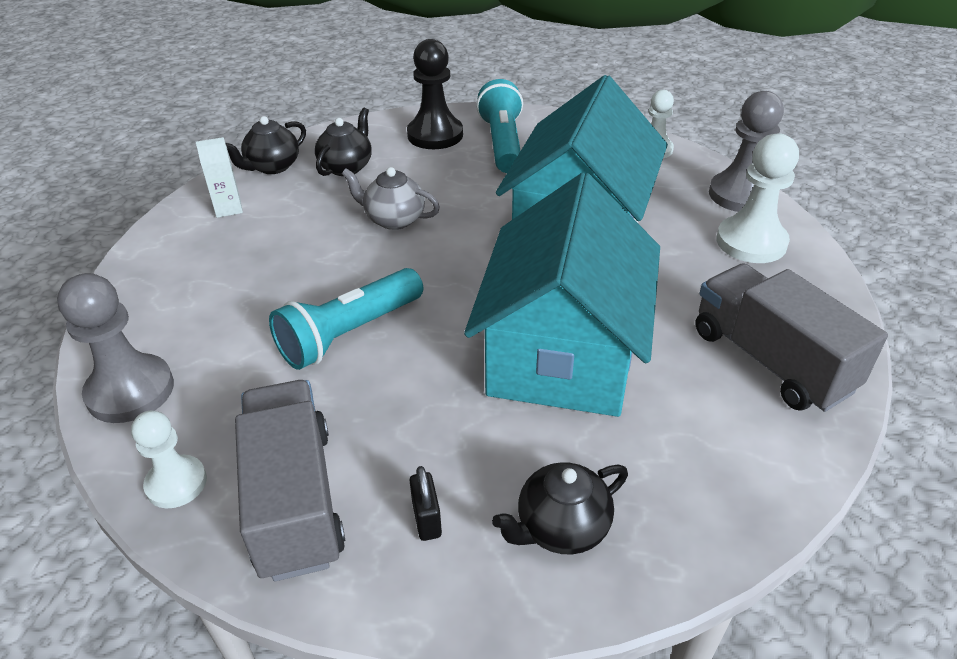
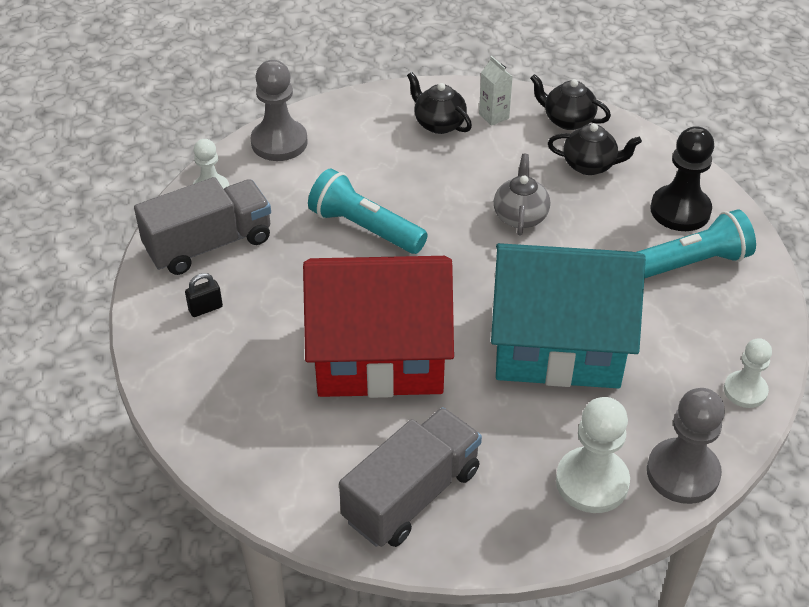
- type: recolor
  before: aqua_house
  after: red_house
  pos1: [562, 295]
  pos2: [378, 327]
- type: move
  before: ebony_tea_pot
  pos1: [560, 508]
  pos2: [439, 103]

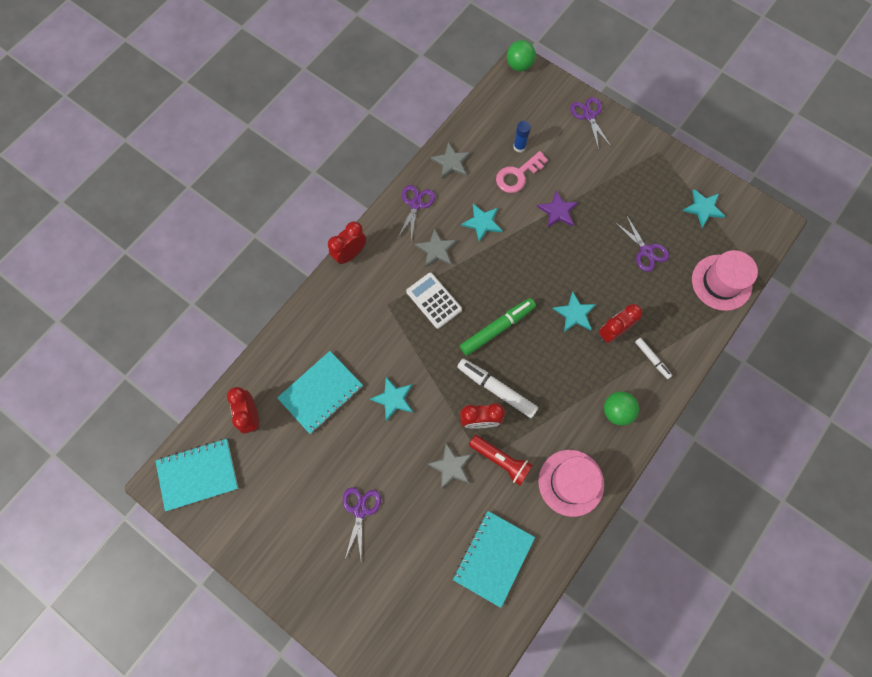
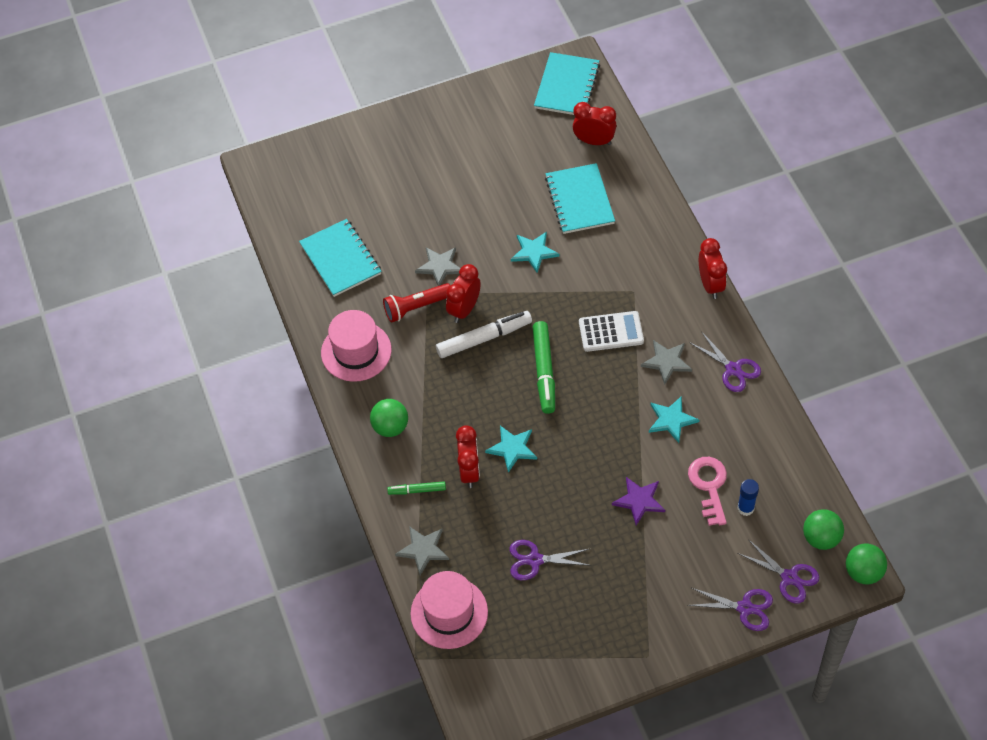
- type: recolor
  before: white_marker
  after: emerald_marker
  pos1: [653, 358]
  pos2: [416, 488]
- type: move
  before: ash-grey_star_shape
  pos1: [450, 160]
  pos2: [422, 550]
- type: move
  before: purple_scissors
  pos1: [362, 523]
  pos2: [778, 571]
- type: insert
  after: emerald_play_ball
  pos2: [823, 529]
- type: delete
  before: aqua_star_shape
  pos1: [704, 208]

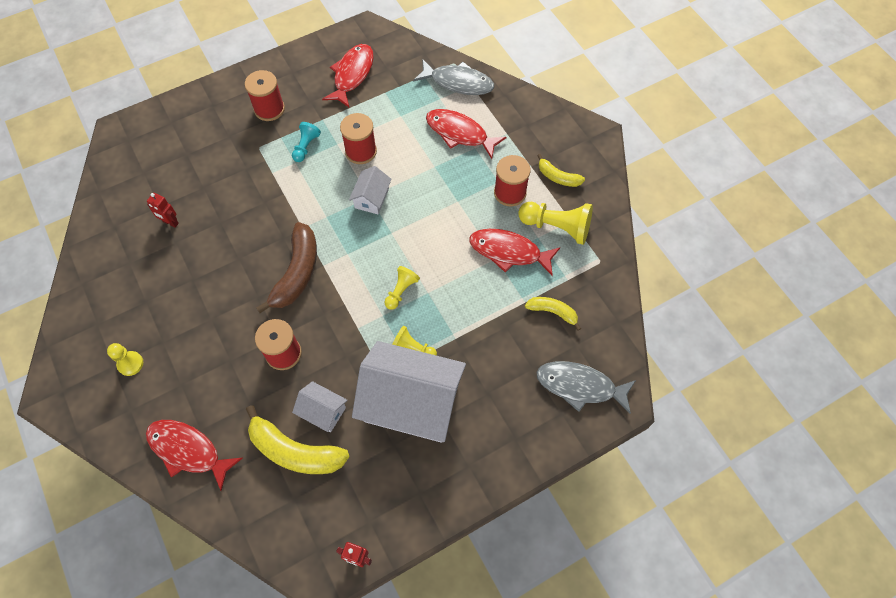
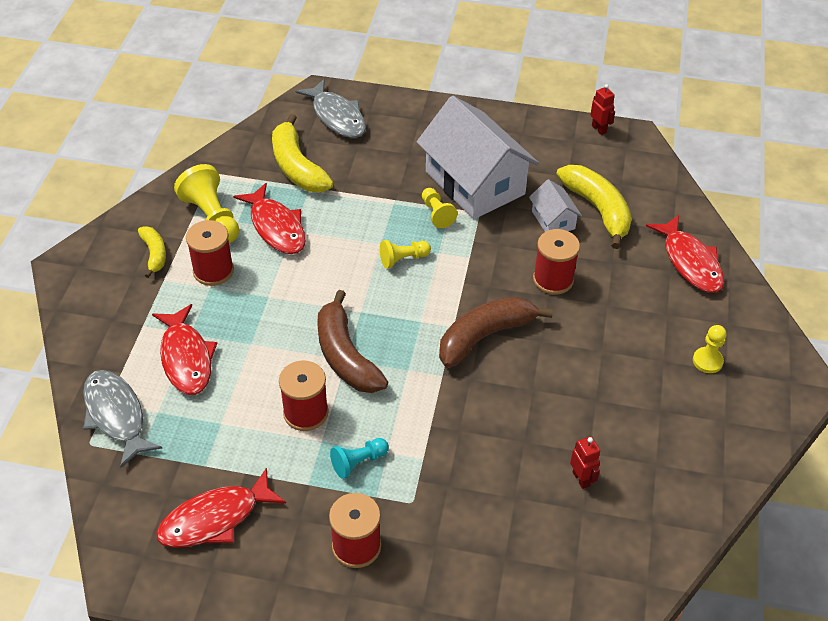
- type: resize
  before: golden_banana
  pos1: [553, 314]
  pos2: [303, 153]
  scale: 1.8
- type: replace
  before: white_house
  after: dark_brown_banana
  pos1: [370, 190]
  pos2: [352, 341]

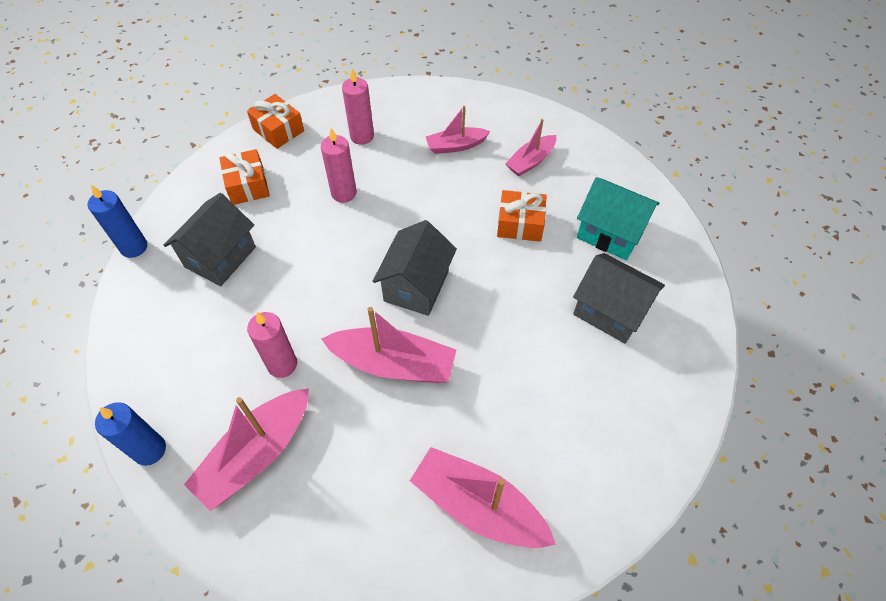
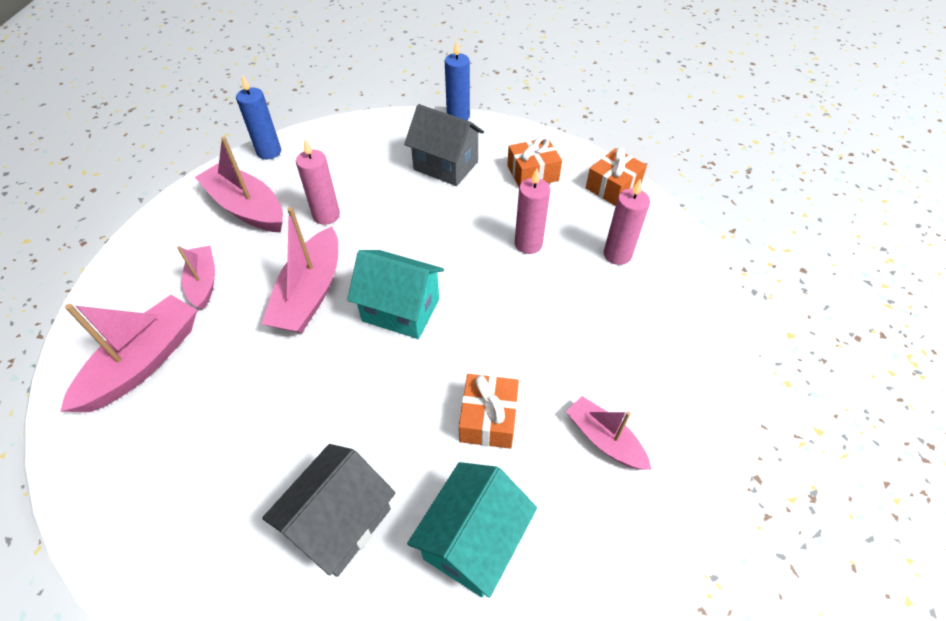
- type: move
  before: pink_toy_boat
  pos1: [458, 129]
  pos2: [196, 278]
- type: recolor
  before: ash-grey_house
  after: aqua_house
  pos1: [415, 268]
  pos2: [395, 294]

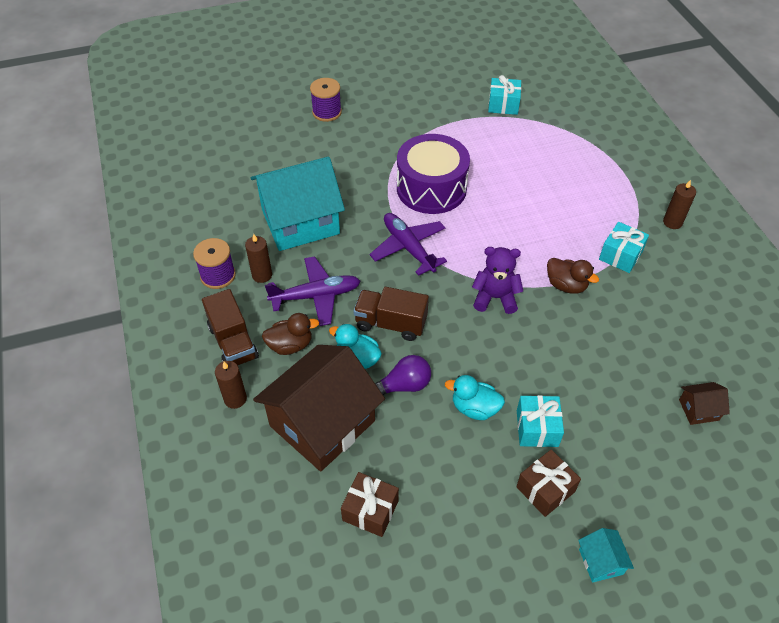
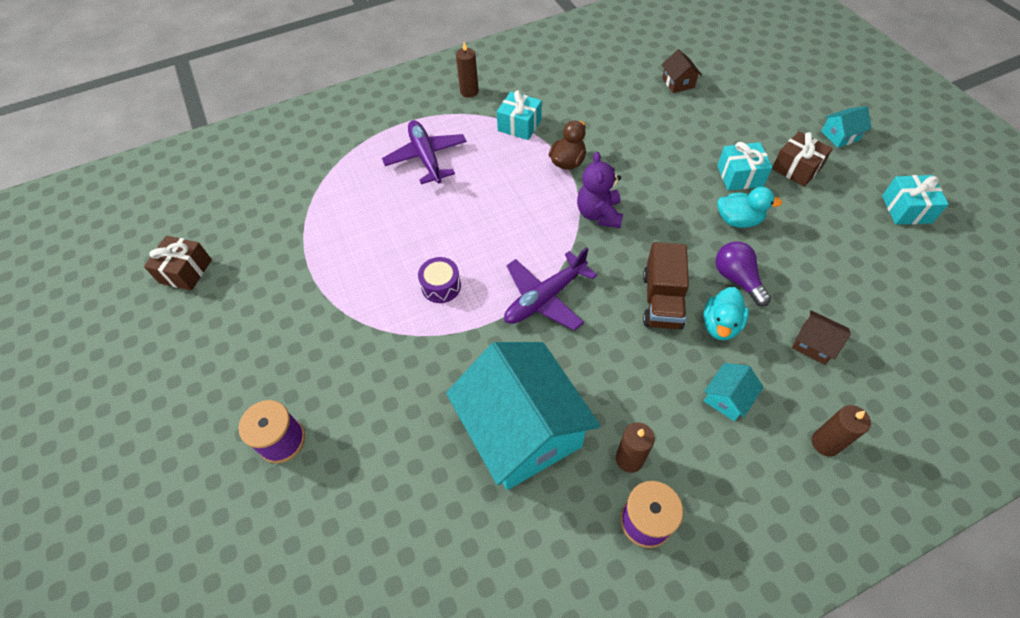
- type: move
  before: dark_brown_gift
  pos1: [370, 504]
  pos2: [178, 263]
- type: move
  before: purple_toy_plane
  pos1: [312, 291]
  pos2: [424, 152]
- type: resize
  before: purple_drum
  pos1: [433, 174]
  pos2: [439, 280]
  scale: 0.45
- type: replace
  before: dark_brown_toy_duck
  after: aqua_house
  pos1: [290, 334]
  pos2: [734, 392]
- type: rotate
  before: aqua_toy_duck
  pos1: [475, 397]
  pos2: [750, 207]
  turn: -90
- type: resize
  before: dark_brown_house
  pos1: [319, 408]
  pos2: [821, 337]
  scale: 0.41
- type: move
  before: aqua_gift
  pos1: [504, 95]
  pos2: [915, 200]
- type: delete
  before: dark_brown_lorry
  pos1: [230, 327]

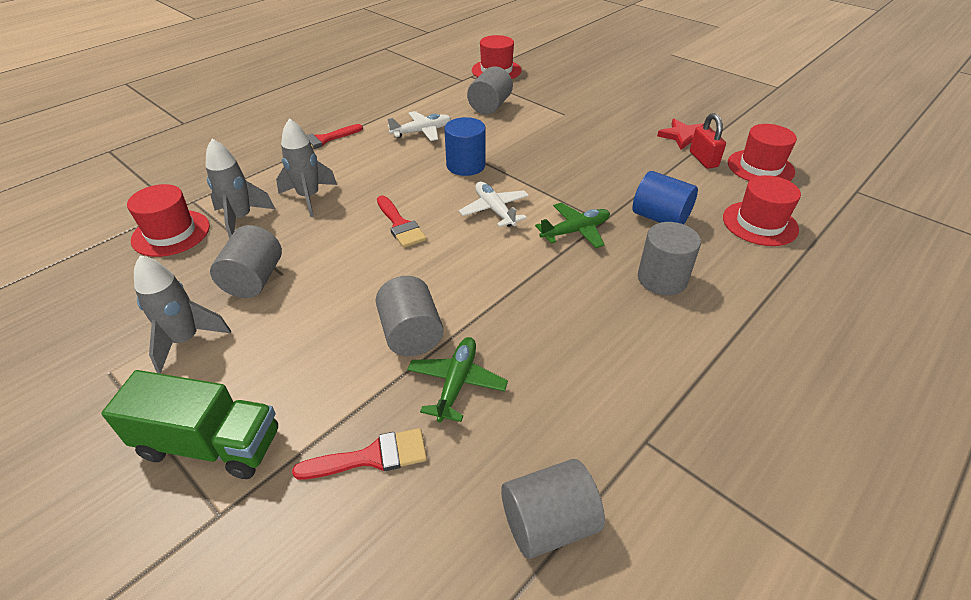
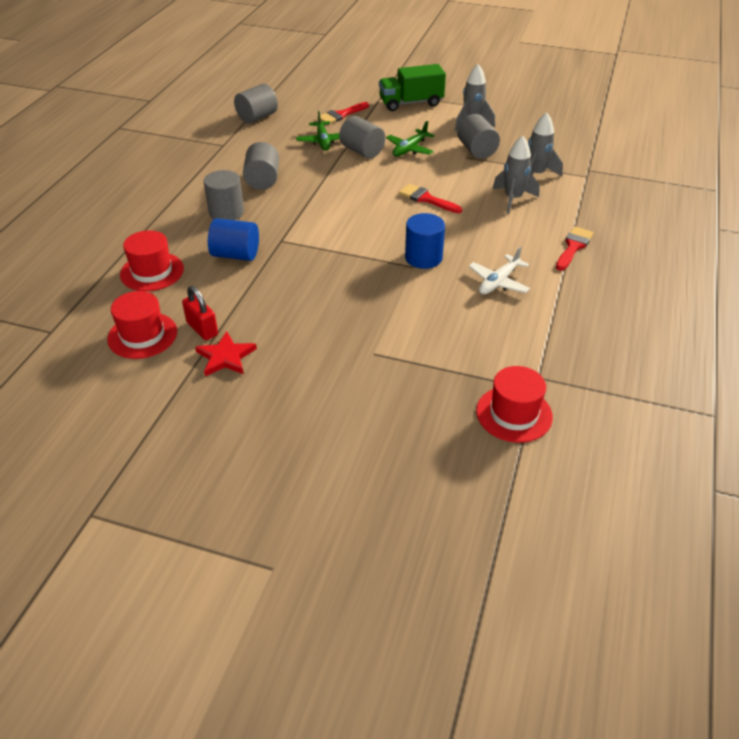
- type: move
  before: ash-grey_solid_cylinder
  pos1: [490, 90]
  pos2: [261, 166]
- type: move
  before: emerald_toy_plane
  pos1: [572, 225]
  pos2: [410, 139]
- type: delete
  before: red_top_hat
  pos1: [168, 220]
- type: delete
  before: white_toy_plane
  pos1: [494, 204]

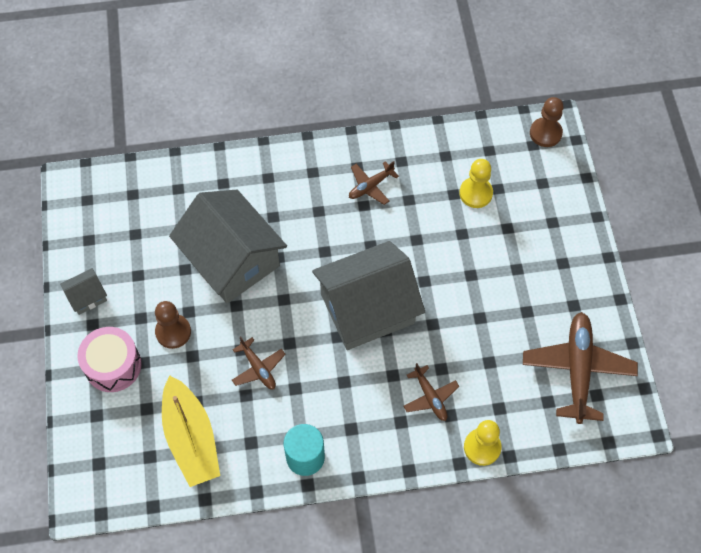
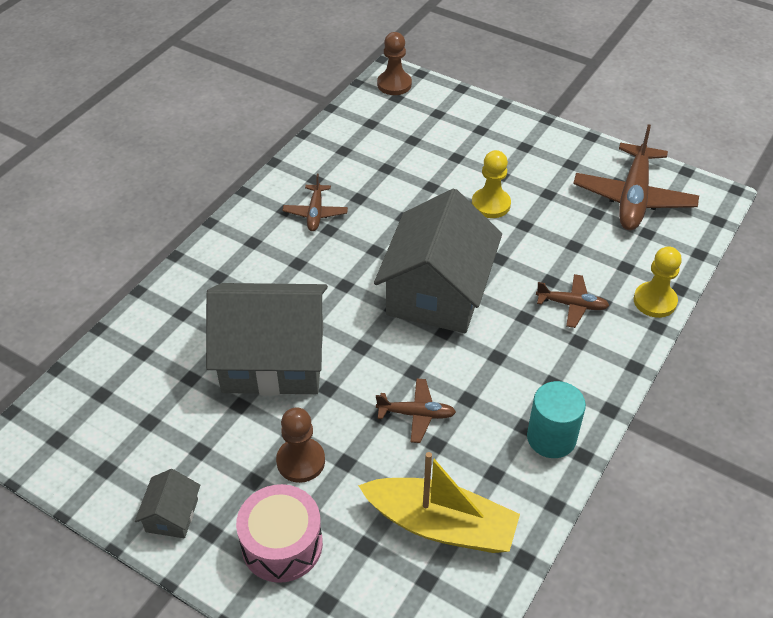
- type: move
  before: golden_pawn
  pos1: [476, 183]
  pos2: [491, 184]
- type: rotate
  before: dark_brown_toy_plane
  pos1: [580, 368]
  pos2: [636, 177]
  turn: -120

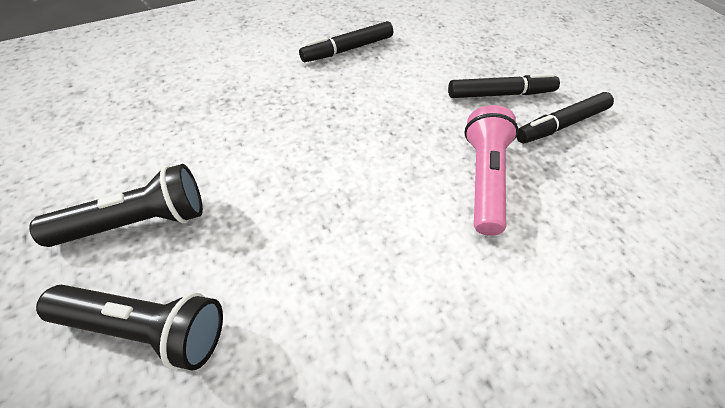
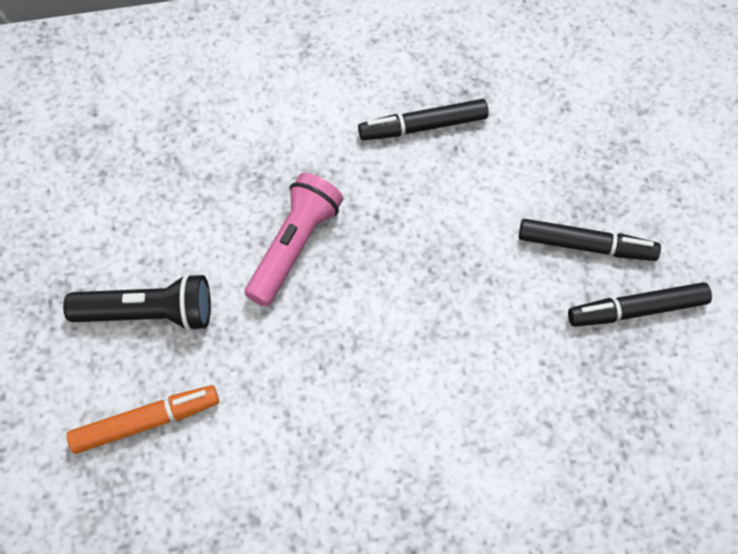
- type: replace
  before: ebony_flashlight
  after: bright_orange_marker
  pos1: [129, 328]
  pos2: [143, 419]
- type: move
  before: pink_flashlight
  pos1: [491, 170]
  pos2: [294, 240]

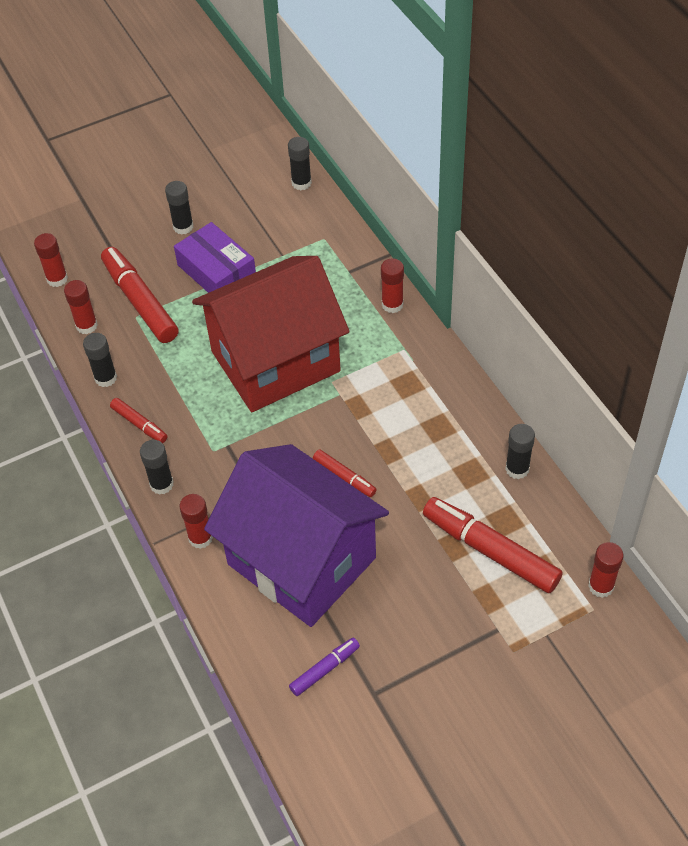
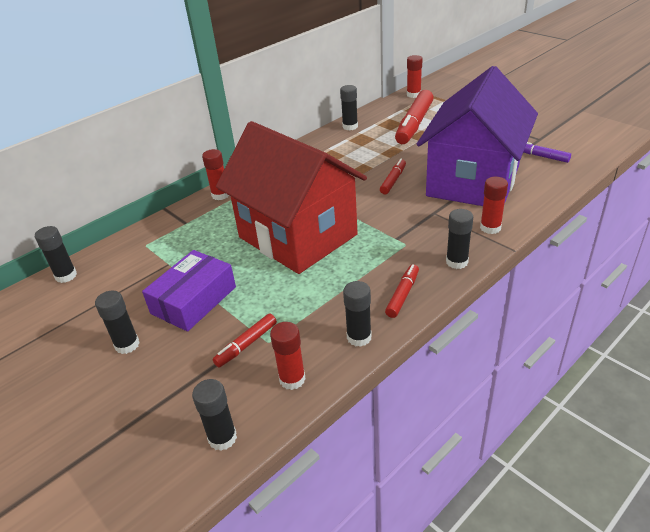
- type: recolor
  before: red_glue_stick
  after: ebony_glue_stick
  pos1: [51, 260]
  pos2: [214, 415]
- type: resize
  before: red_marker
  pos1: [140, 295]
  pos2: [245, 340]
  scale: 0.51

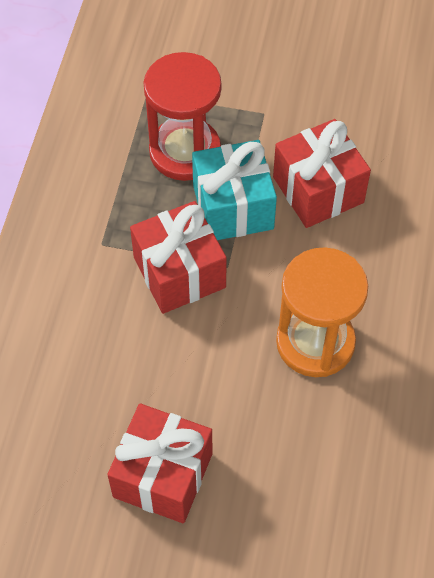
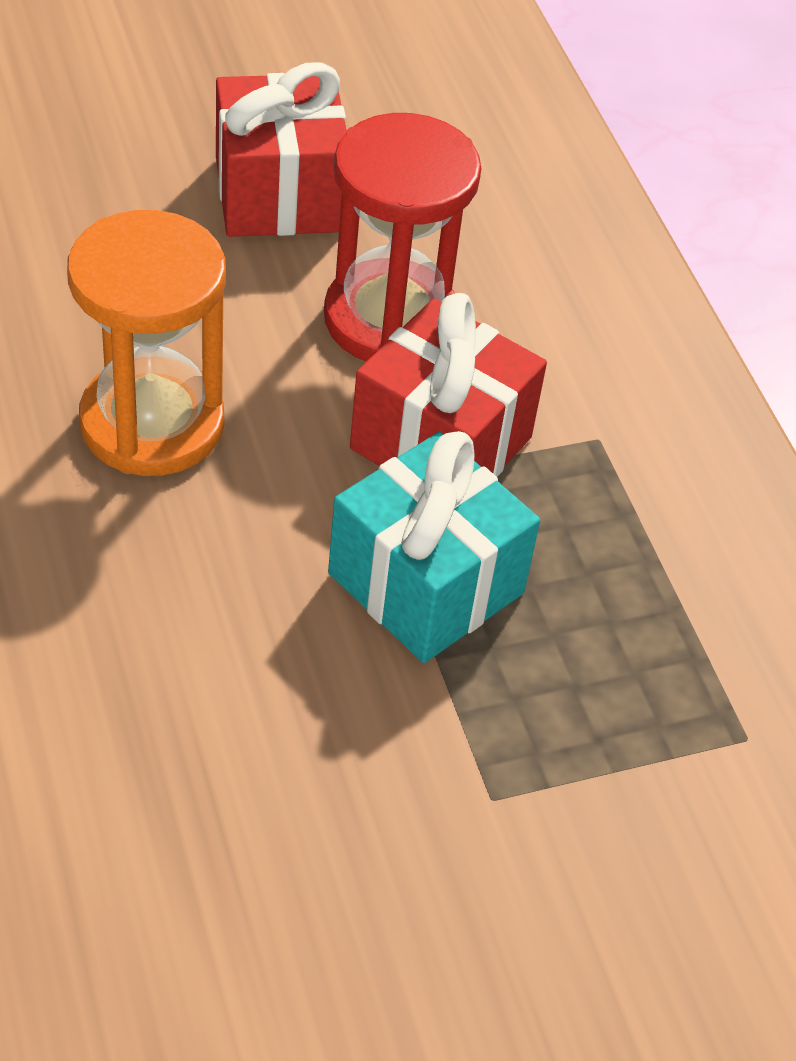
- type: move
  before: red_sand_timer
  pos1: [182, 116]
  pos2: [403, 237]
- type: delete
  before: red_gift
  pos1: [322, 173]

